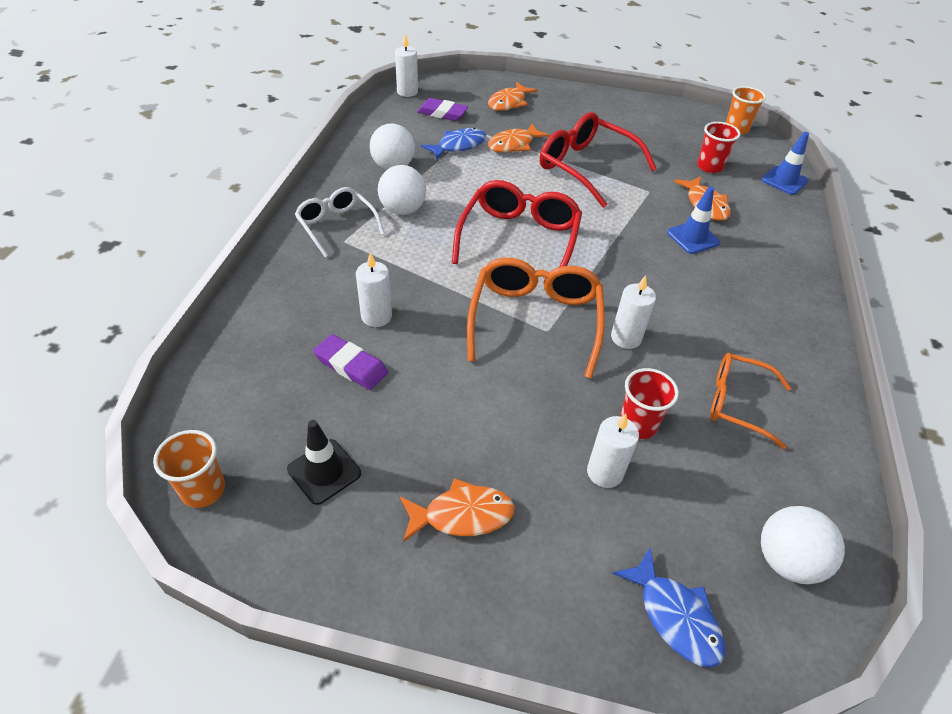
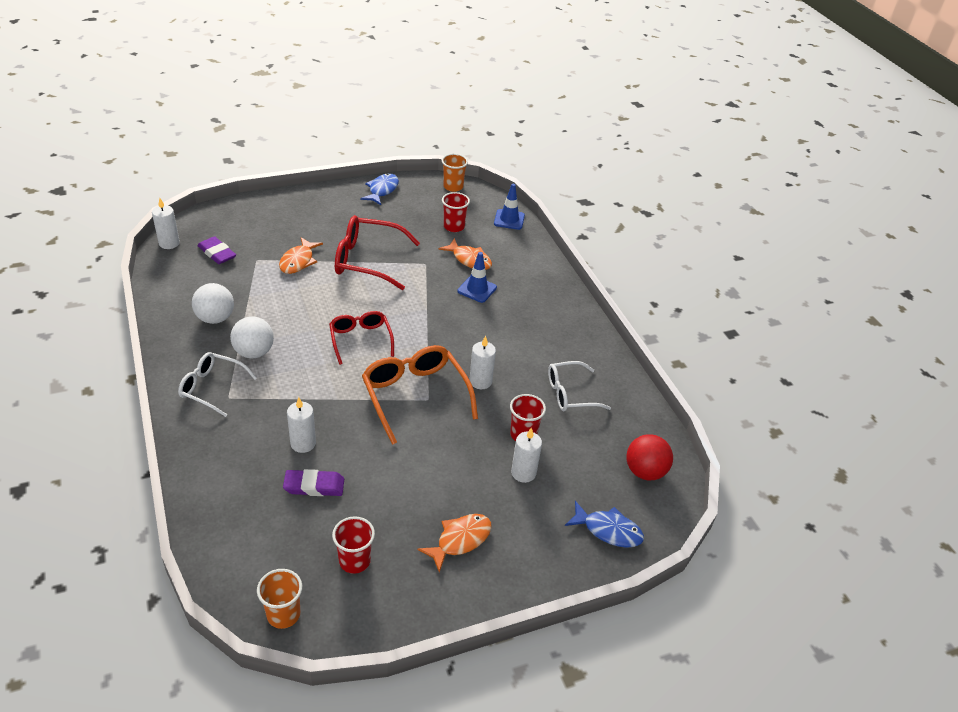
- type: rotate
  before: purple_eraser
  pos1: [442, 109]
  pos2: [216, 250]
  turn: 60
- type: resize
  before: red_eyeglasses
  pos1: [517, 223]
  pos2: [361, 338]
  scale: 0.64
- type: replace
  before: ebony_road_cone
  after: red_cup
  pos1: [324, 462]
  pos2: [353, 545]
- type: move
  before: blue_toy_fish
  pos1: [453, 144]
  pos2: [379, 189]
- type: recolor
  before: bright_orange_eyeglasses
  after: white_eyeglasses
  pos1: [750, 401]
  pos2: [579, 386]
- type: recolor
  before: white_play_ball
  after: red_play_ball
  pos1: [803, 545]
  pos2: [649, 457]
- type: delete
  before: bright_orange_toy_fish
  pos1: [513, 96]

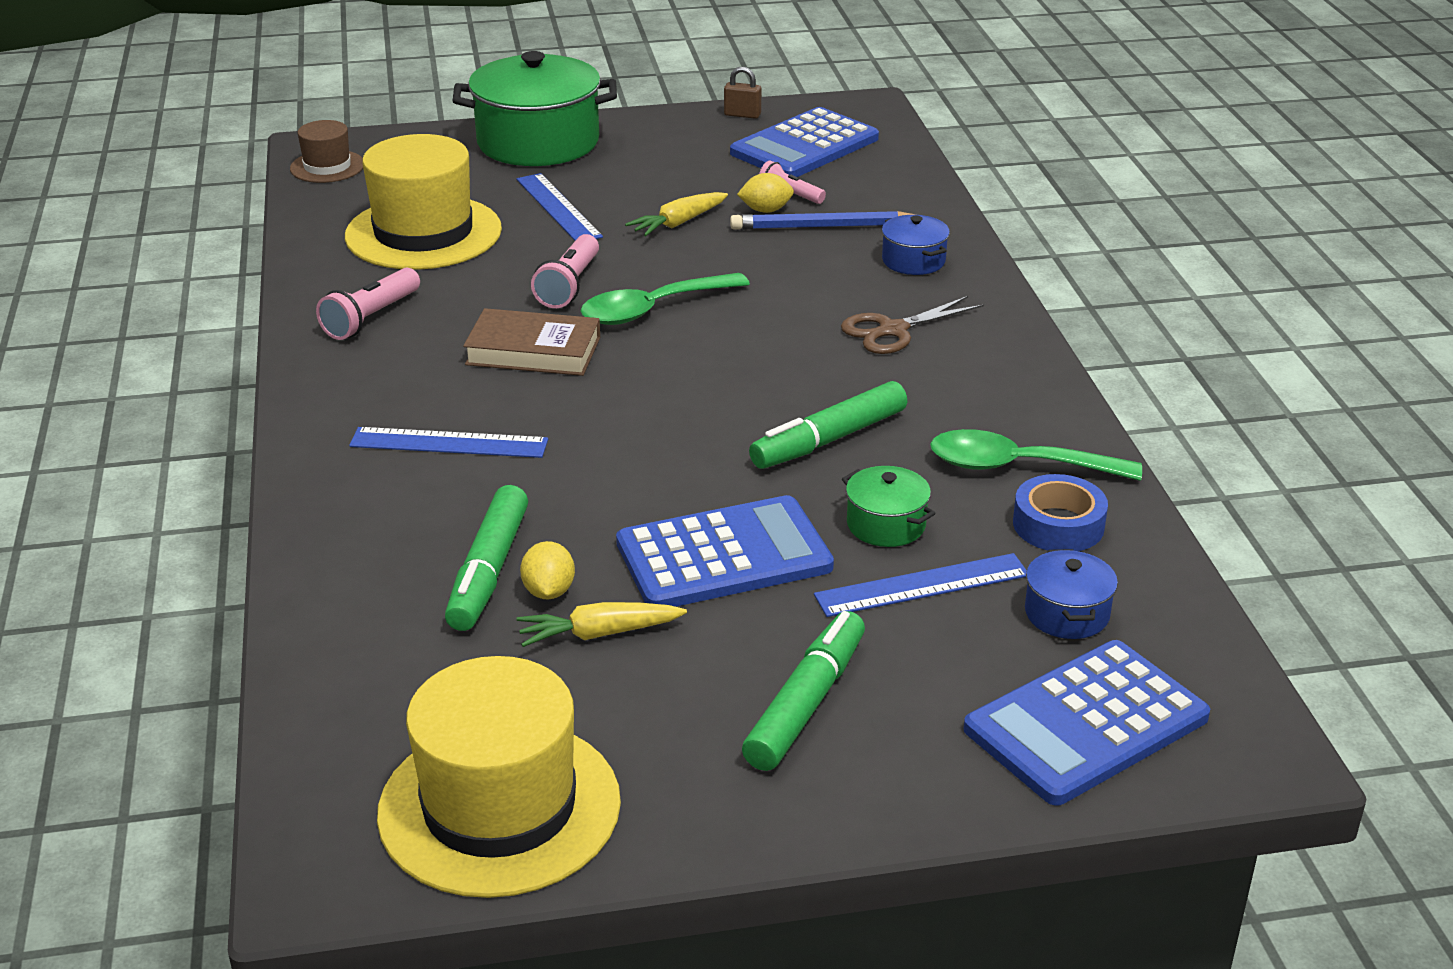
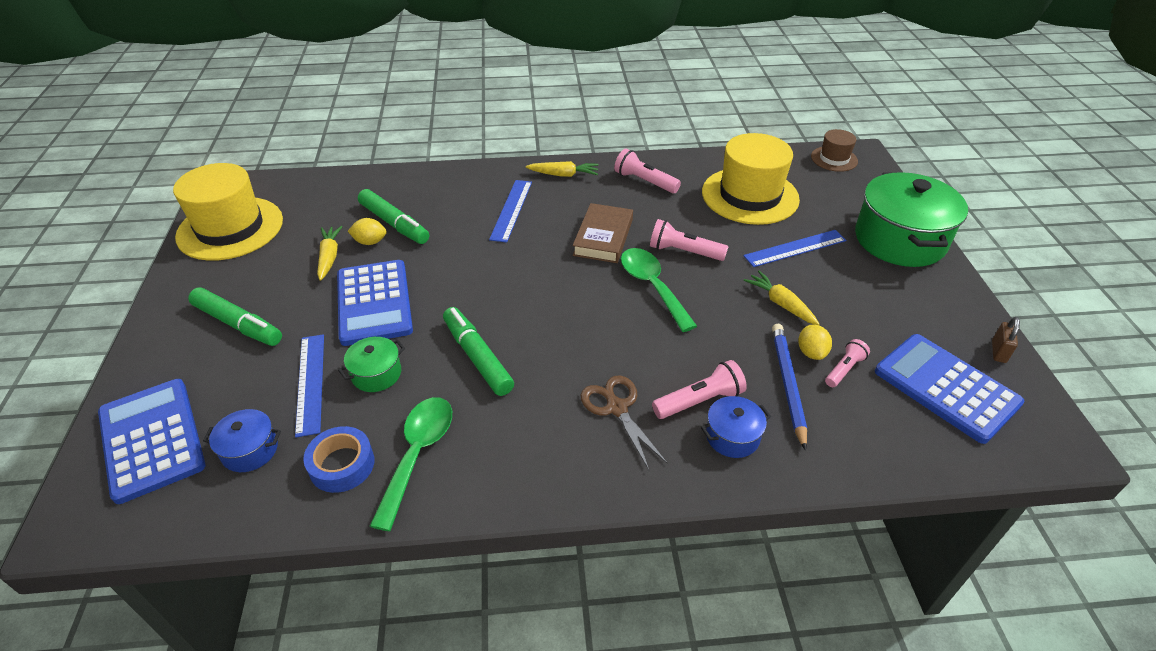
- type: rotate
  before: emerald_marker
  pos1: [486, 558]
  pos2: [393, 216]
  turn: -150
- type: insert
  after: golden_root_vegetable
  pos2: [562, 169]
- type: insert
  after: pink_flashlight
  pos2: [699, 389]

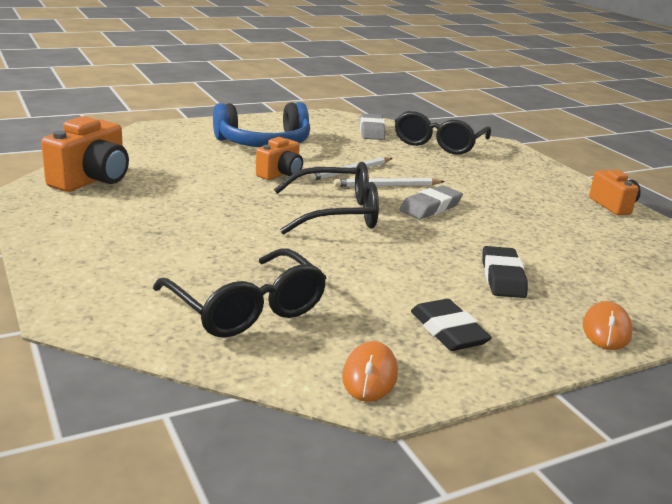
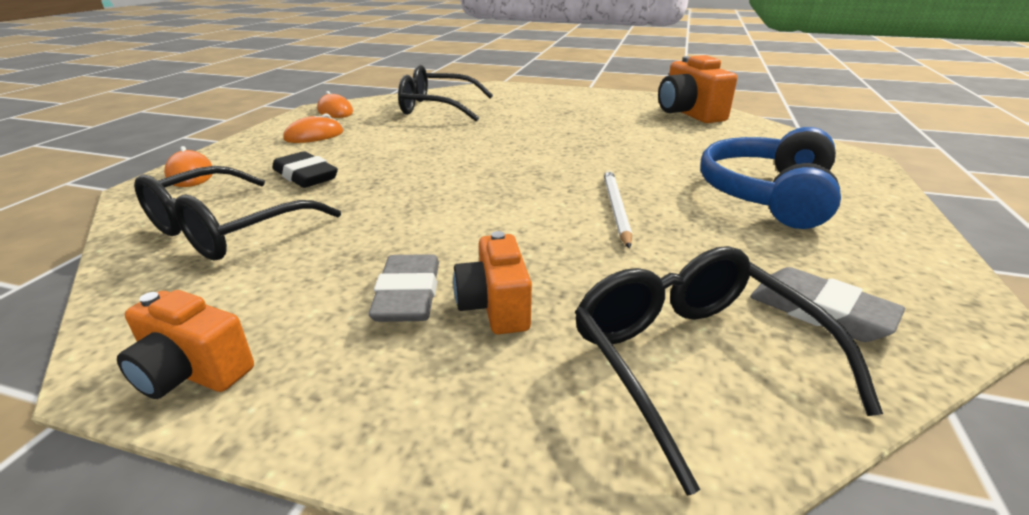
- type: move
  before: ebony_eyeglasses
  pos1: [326, 198]
  pos2: [237, 213]
- type: replace
  before: ebony_eraser
  after: bright_orange_computer_mouse
  pos1: [451, 325]
  pos2: [313, 128]
- type: move
  before: ash-grey_eraser
  pos1: [431, 202]
  pos2: [404, 288]
- type: move
  before: bright_orange_compact_camera
  pos1: [279, 158]
  pos2: [492, 282]
- type: delete
  before: white_wooden_pencil
  pos1: [389, 182]

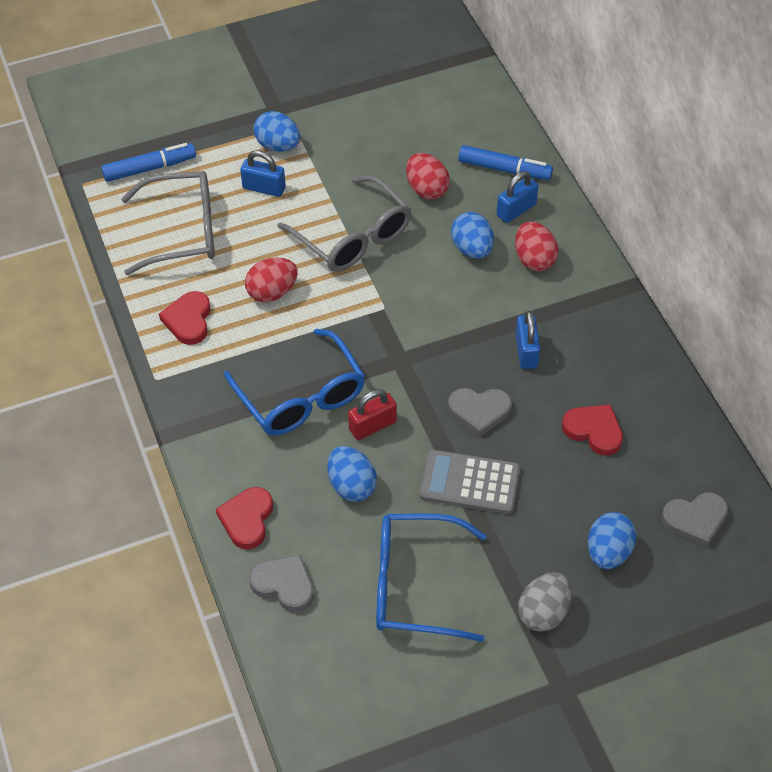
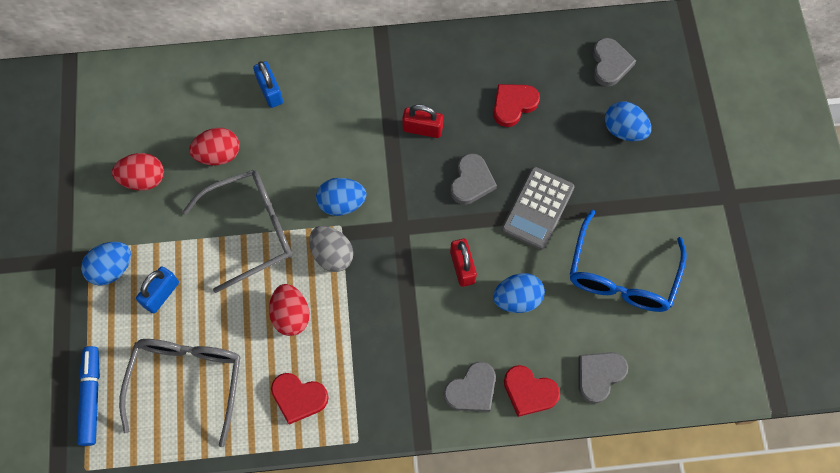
- type: move
  before: red_toy_egg
  pos1: [537, 246]
  pos2: [138, 172]
- type: move
  before: ash-grey_toy_egg
  pos1: [544, 602]
  pos2: [331, 249]
- type: move
  before: blue_toy_egg
  pos1: [472, 235]
  pos2: [341, 197]
- type: recolor
  before: blue_lock
  after: red_lock
  pos1: [528, 340]
  pos2: [422, 121]
- type: insert
  after: ash-grey_heart
  pos2: [470, 386]
- type: delete
  before: blue_eyeglasses
  pos1: [294, 382]
- type: delete
  before: blue_marker
  pos1: [506, 162]

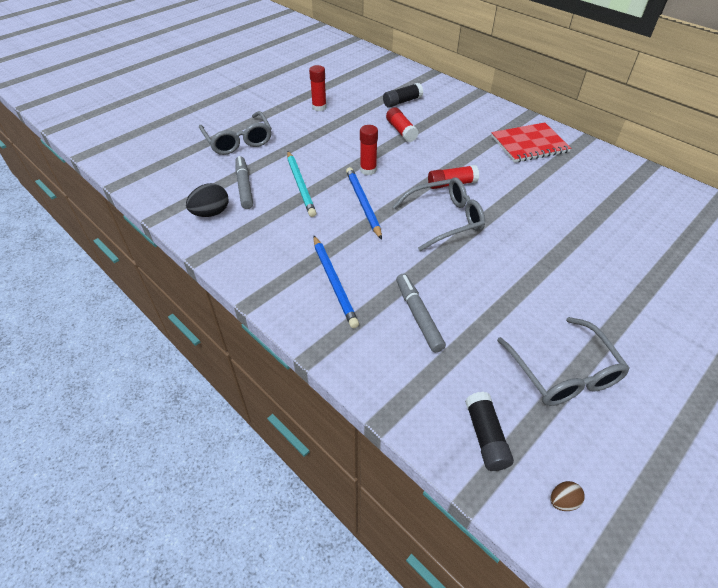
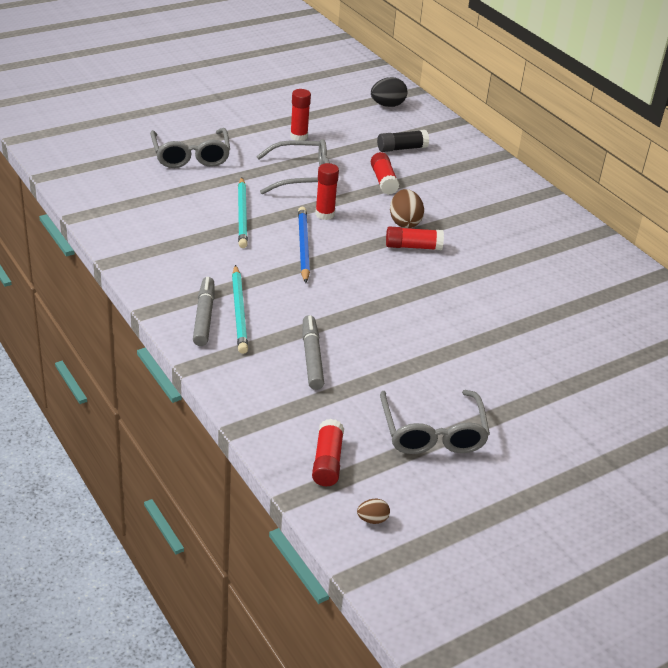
- type: move
  before: ash-grey_marker
  pos1: [244, 182]
  pos2: [203, 311]
- type: recolor
  before: blue_wooden_pencil
  after: aqua_wooden_pencil
  pos1: [336, 282]
  pos2: [240, 309]
- type: move
  before: ash-grey_eyeglasses
  pos1: [438, 214]
  pos2: [293, 166]
- type: recolor
  before: ebony_glue_stick
  after: red_glue_stick
  pos1: [489, 431]
  pos2: [328, 452]
- type: move
  before: ebony_toy_egg
  pos1: [207, 200]
  pos2: [389, 92]
- type: insert
  after: dark_brown_toy_egg
  pos2: [407, 208]
- type: delete
  before: red_exercise_book
  pos1: [531, 143]

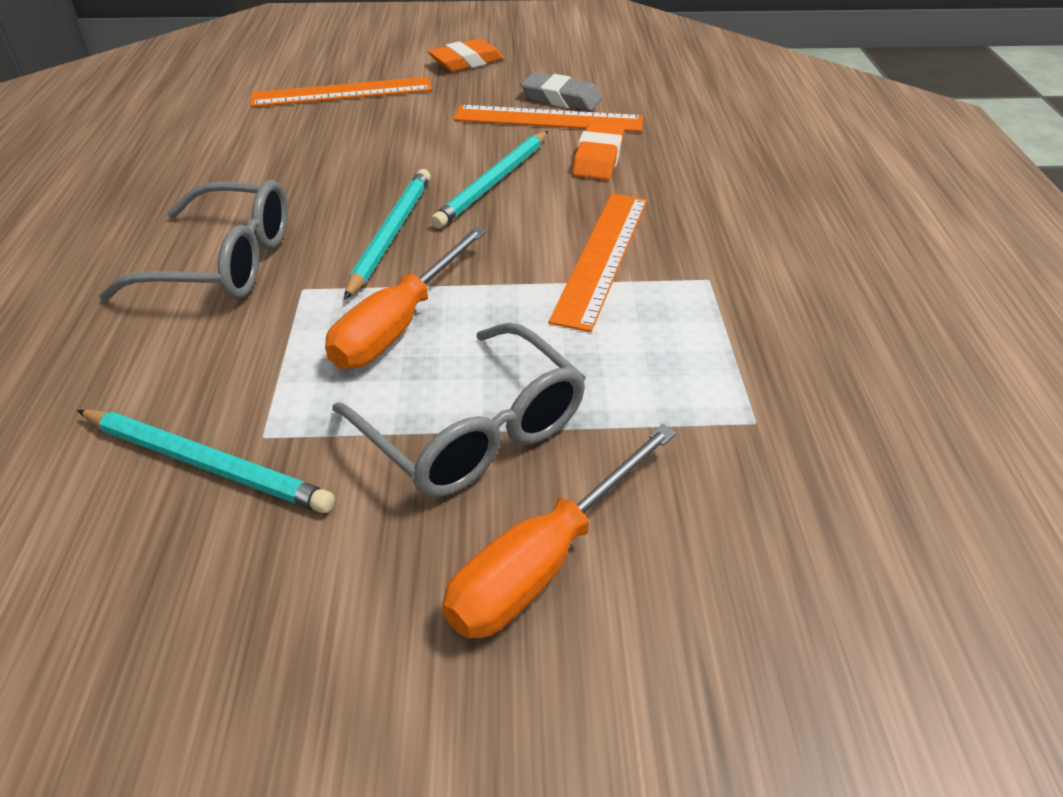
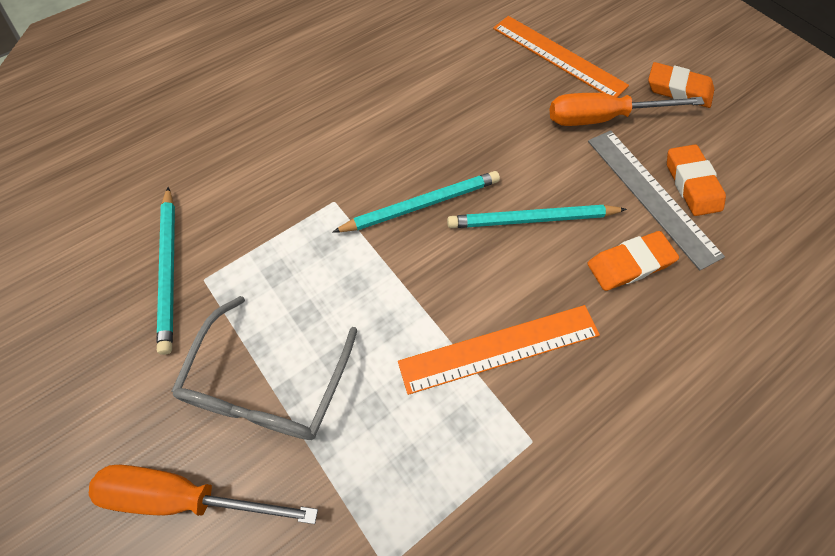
- type: move
  before: bright_orange_hand_screwdriver
  pos1: [405, 298]
  pos2: [627, 109]
- type: recolor
  before: bright_orange_measuring_stick
  after: ash-grey_measuring_stick
  pos1: [548, 118]
  pos2: [656, 200]
- type: recolor
  before: ash-grey_eraser
  after: bright_orange_eraser
  pos1: [561, 91]
  pos2: [696, 180]
- type: delete
  before: ash-grey_eyeglasses
  pos1: [193, 240]

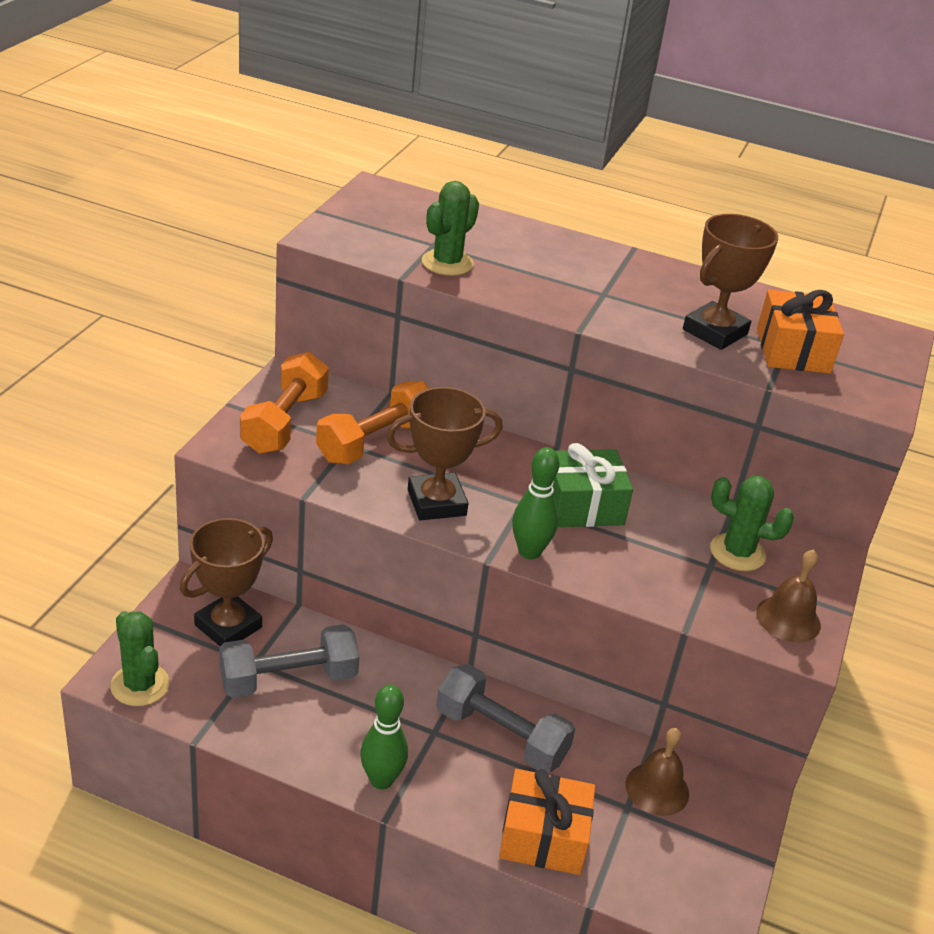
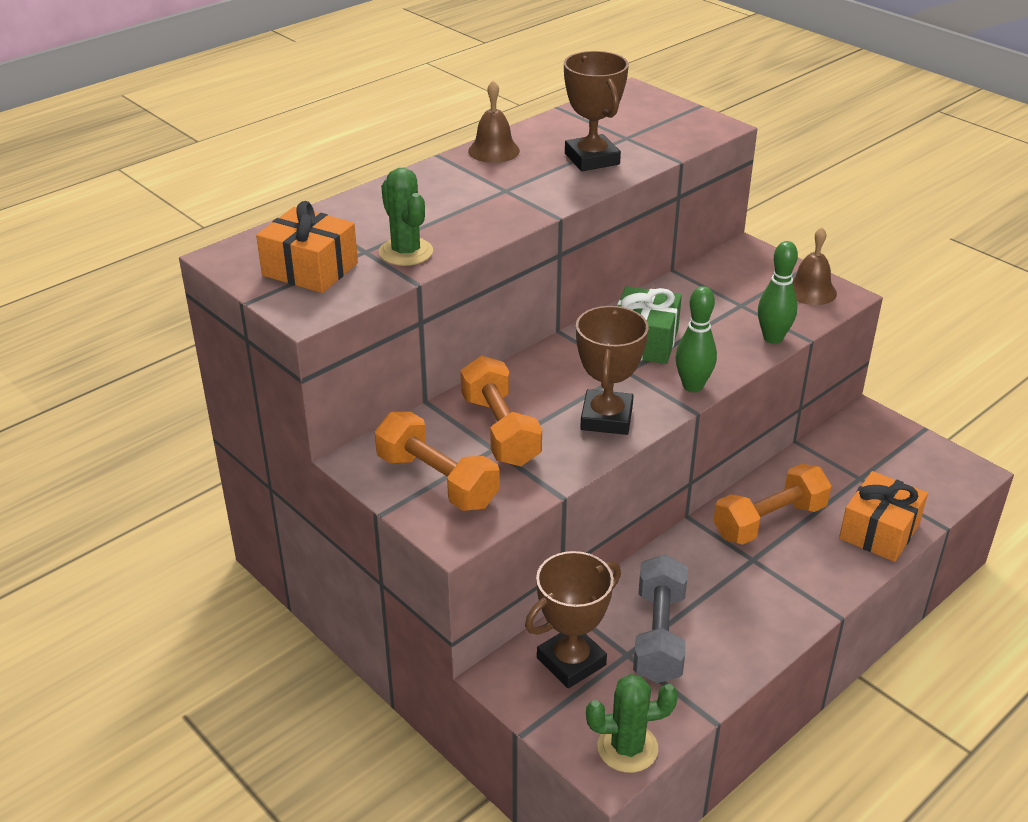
- type: move
  before: bright_orange_gift
  pos1: [800, 332]
  pos2: [307, 247]
- type: move
  before: dark_brown_bell
  pos1: [657, 772]
  pos2: [494, 121]
- type: rotate
  before: dark_brown_prize_cup
  pos1: [226, 582]
  pos2: [573, 619]
  turn: 75
- type: recolor
  before: ash-grey_dumbbell
  after: bright_orange_dumbbell
  pos1: [505, 718]
  pos2: [773, 504]
- type: move
  before: emerald_tenpin
  pos1: [384, 736]
  pos2: [778, 292]
- type: delete
  before: emerald_prickly_plant
  pos1: [752, 523]

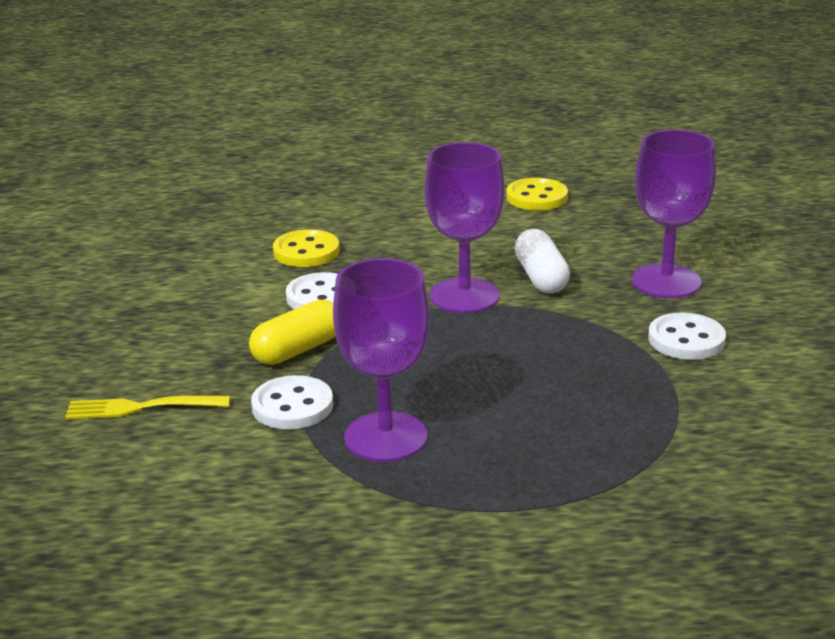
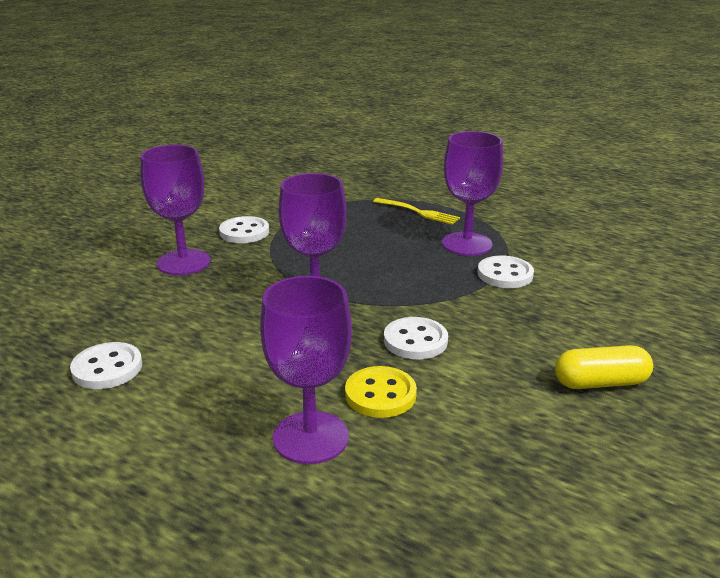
- type: recolor
  before: golden_button
  after: white_button
  pos1: [537, 194]
  pos2: [106, 365]
- type: insert
  after: purple_wine_glass
  pos2: [306, 370]
- type: move
  before: golden_fork
  pos1: [147, 407]
  pos2: [416, 211]
- type: move
  before: golden_capsule
  pos1: [292, 332]
  pos2: [604, 367]
- type: delete
  before: white_capsule
  pos1: [542, 261]

